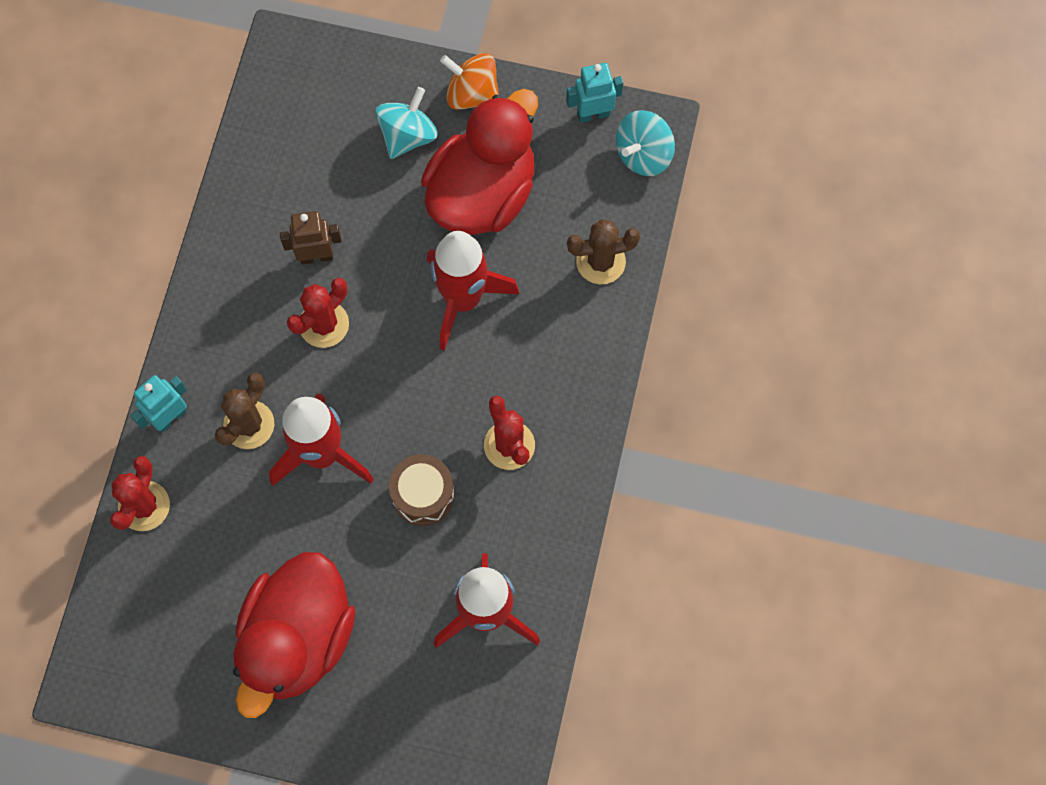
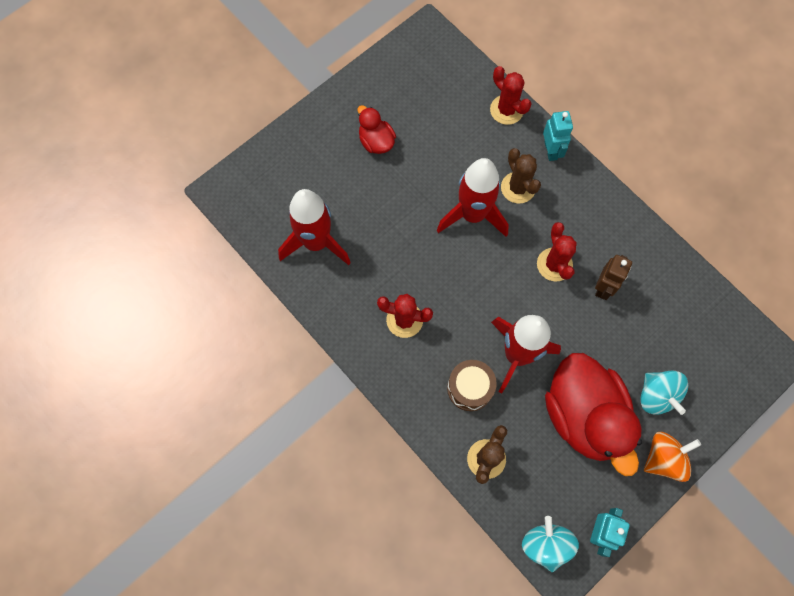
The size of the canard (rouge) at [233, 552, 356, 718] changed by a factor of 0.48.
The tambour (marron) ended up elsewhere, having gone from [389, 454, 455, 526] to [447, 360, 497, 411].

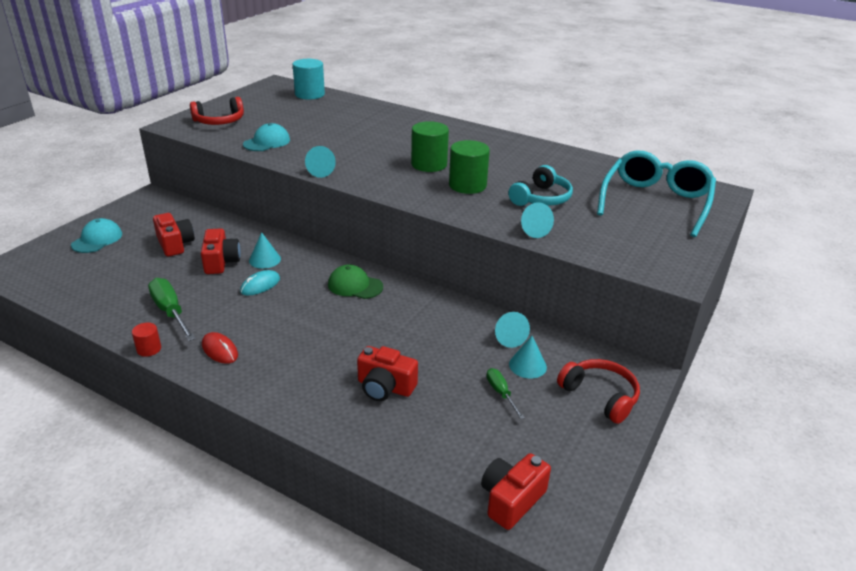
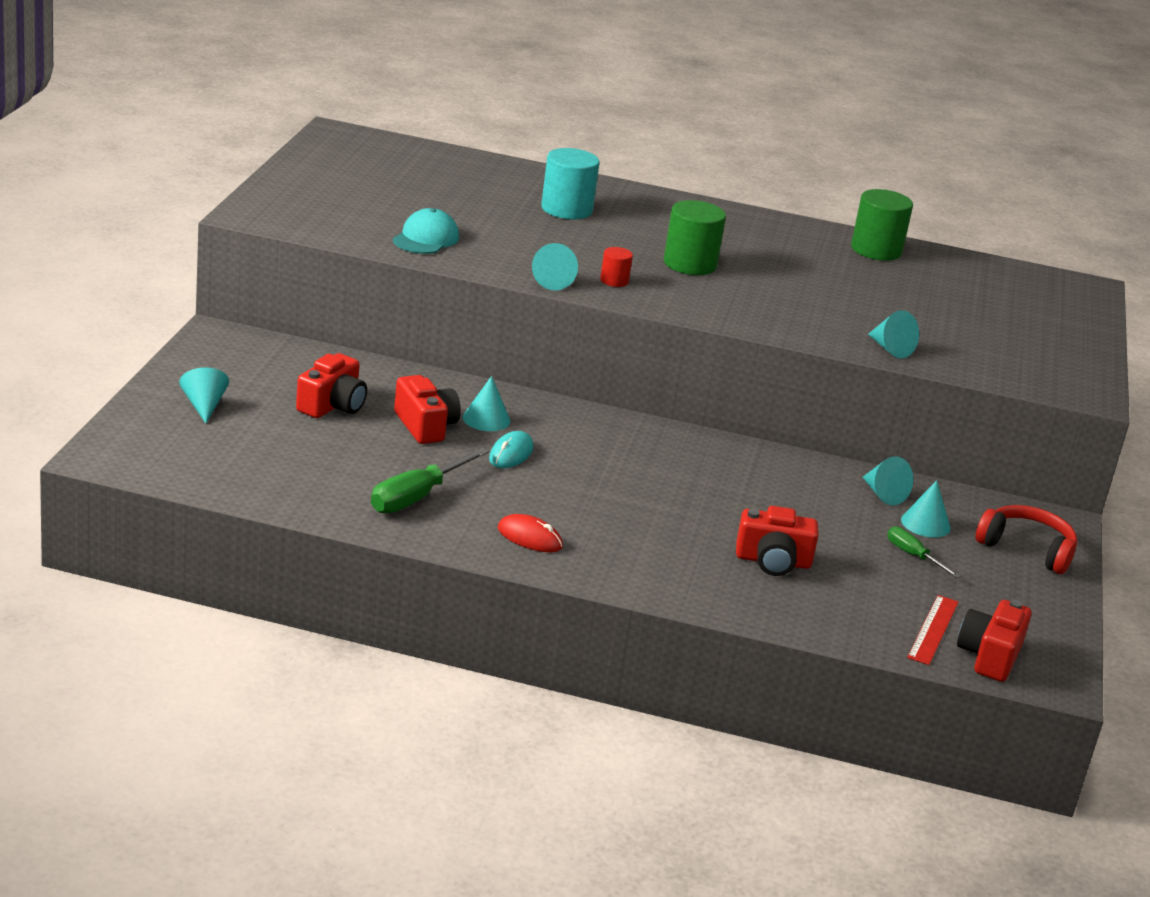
Where the casquette (turquoise) stood at [71, 218, 122, 253], the cône (turquoise) came to stand at [179, 367, 229, 423].
The appareil photo (rouge) at [153, 213, 195, 257] ended up facing another way, 75 degrees clockwise from before.
The tournevis (vert) at [148, 278, 196, 341] ended up facing another way, 90 degrees counterclockwise from before.
The cylindre (turquoise) ended up elsewhere, having gone from [293, 59, 325, 100] to [541, 148, 599, 219].
The cylindre (rouge) ended up elsewhere, having gone from [132, 322, 161, 357] to [600, 247, 633, 287].
The cylindre (vert) ended up elsewhere, having gone from [449, 140, 490, 194] to [851, 189, 913, 261].
The second view gained the règle (rouge) at [907, 595, 958, 665].
The second view lost the casque audio (rouge) at [190, 97, 244, 125].
The second view lost the casquette (vert) at [328, 264, 383, 299].
The second view lost the casque audio (turquoise) at [508, 165, 573, 206].
The second view lost the lunettes (turquoise) at [597, 150, 716, 237].

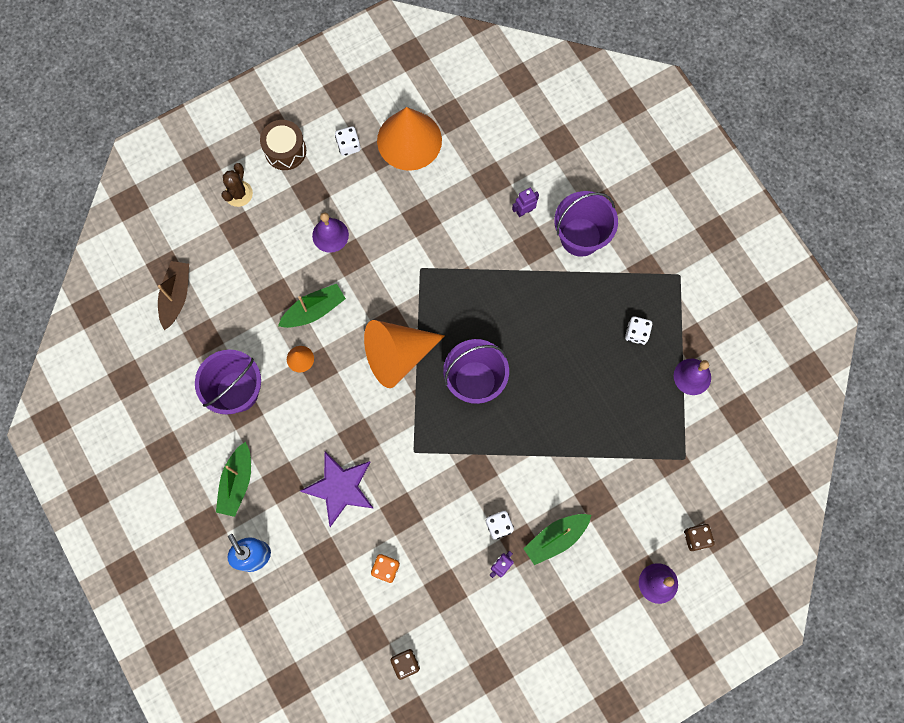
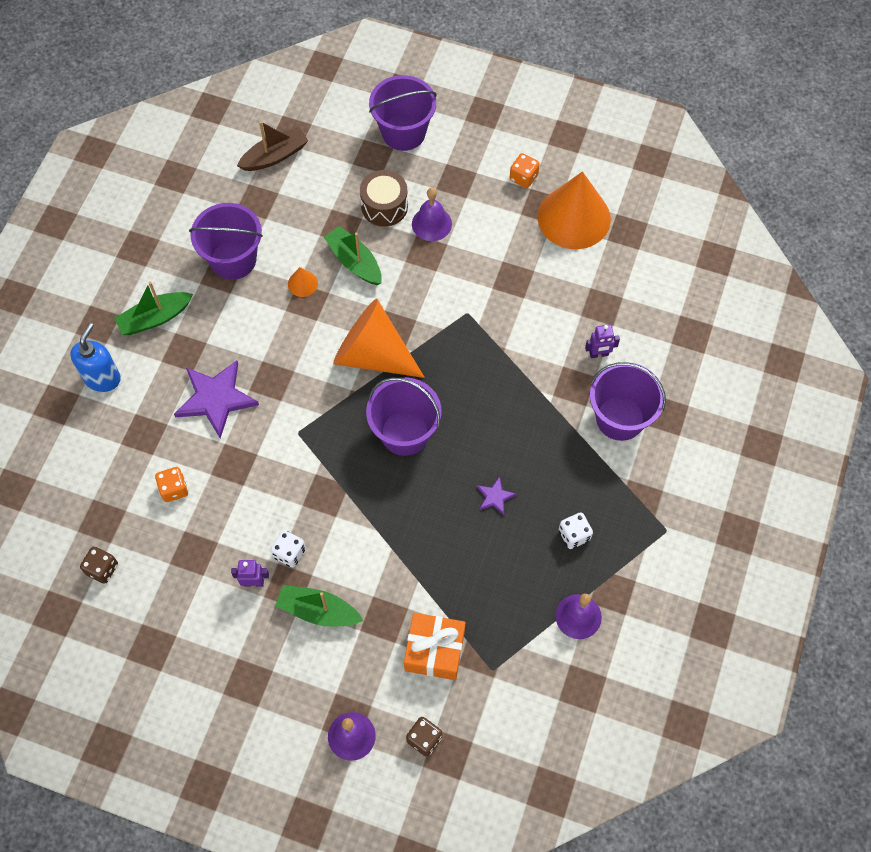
The bateau (vert) at [278, 284, 346, 328] ended up facing another way, 150 degrees counterclockwise from before.
The tambour (marron) ended up elsewhere, having gone from [260, 120, 306, 170] to [360, 170, 408, 227].
Where the cactus (marron) stood at [222, 163, 253, 207], the seau (violet) came to stand at [369, 75, 436, 151].
The second view gained the cadeau (orange) at [404, 613, 465, 680].
The second view gained the étoile (violet) at [477, 477, 516, 515].
What was the dé (blanc) at [335, 126, 361, 156] turned into the dé (orange) at [510, 153, 540, 188].
The robot (violet) at [512, 188, 539, 217] ended up facing another way, 150 degrees clockwise from before.

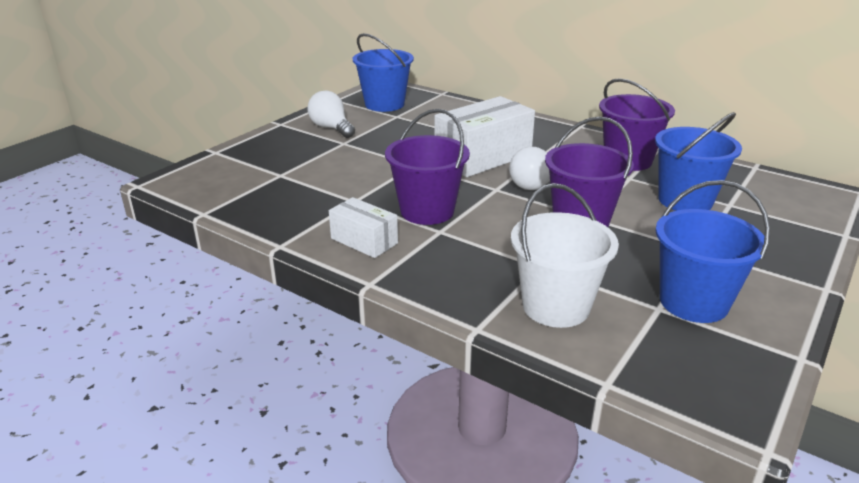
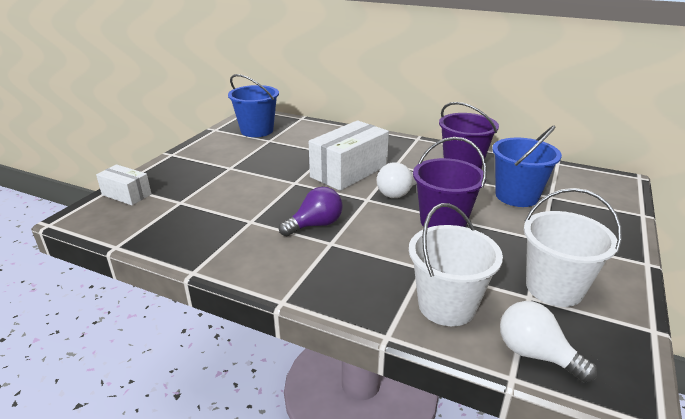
The boîte (blanc) ended up elsewhere, having gone from [329, 197, 398, 258] to [96, 165, 151, 205].
Where the seau (violet) stood at [385, 109, 470, 225], the ampoule (violet) came to stand at [279, 187, 343, 236].
The ampoule (blanc) ended up elsewhere, having gone from [307, 90, 355, 138] to [500, 301, 597, 382].
What was the seau (bleu) at [655, 180, 770, 323] turned into the seau (blanc) at [524, 188, 622, 307].

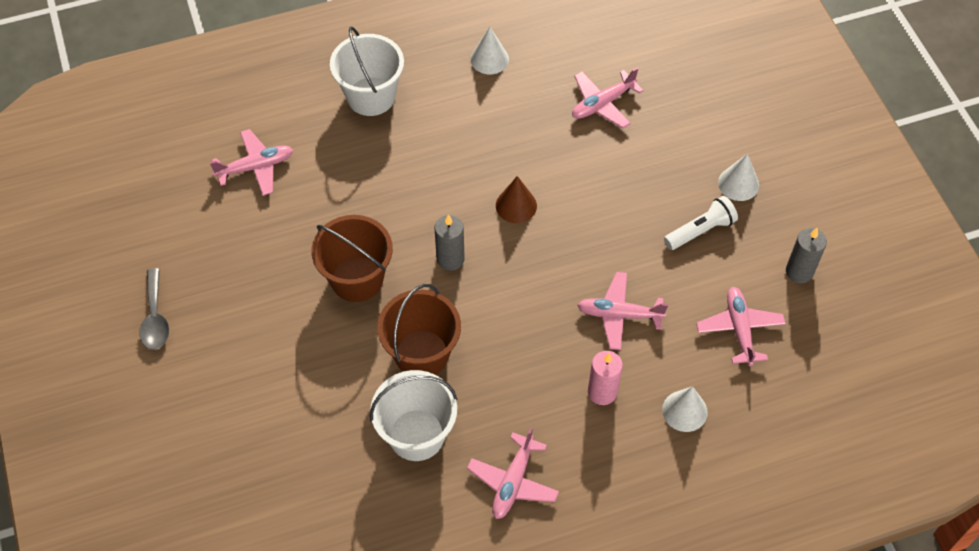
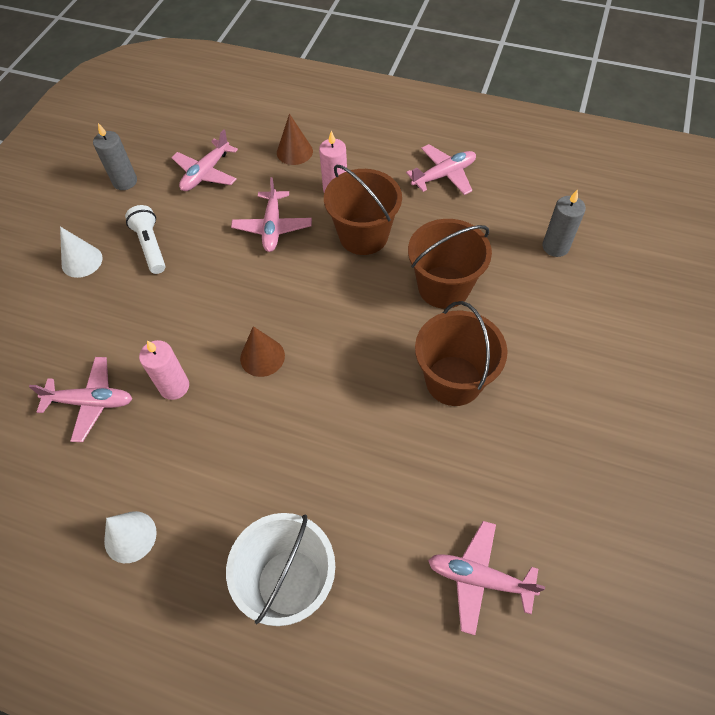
The lampe de poche (blanc) at [664, 196, 738, 250] ended up facing another way, 60 degrees clockwise from before.
The second view gained the bougie (rose) at [139, 340, 189, 400].
The avion (rose) at [577, 272, 668, 350] ended up facing another way, 45 degrees clockwise from before.
What was the cône (blanc) at [662, 386, 708, 432] turned into the cône (marron) at [277, 114, 313, 165].
The second view gained the seau (marron) at [324, 165, 402, 255].
The bougie (gris) ended up elsewhere, having gone from [434, 215, 465, 271] to [543, 190, 586, 257].
The second view lost the cuillère (gris) at [139, 268, 169, 350].
The second view lost the seau (blanc) at [370, 370, 458, 461].

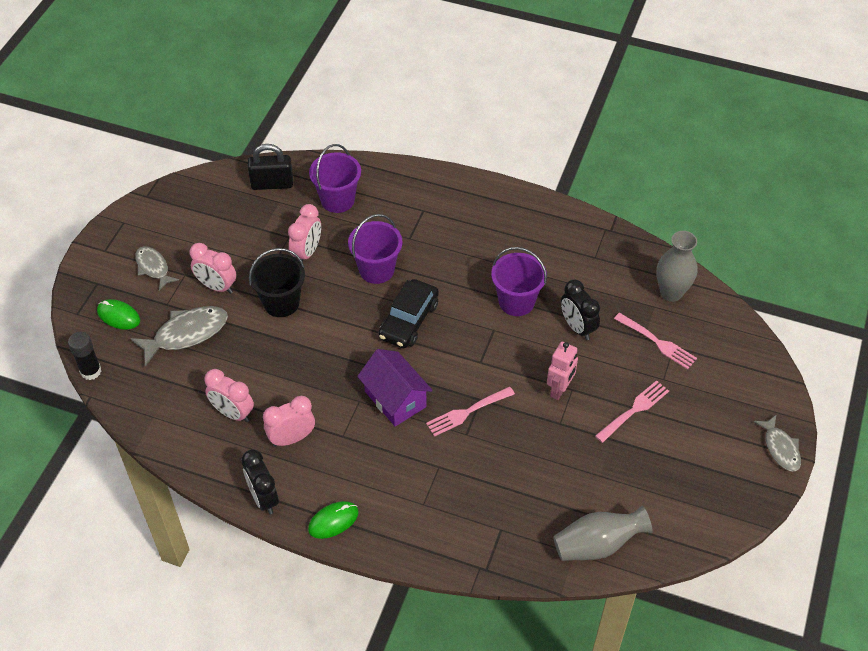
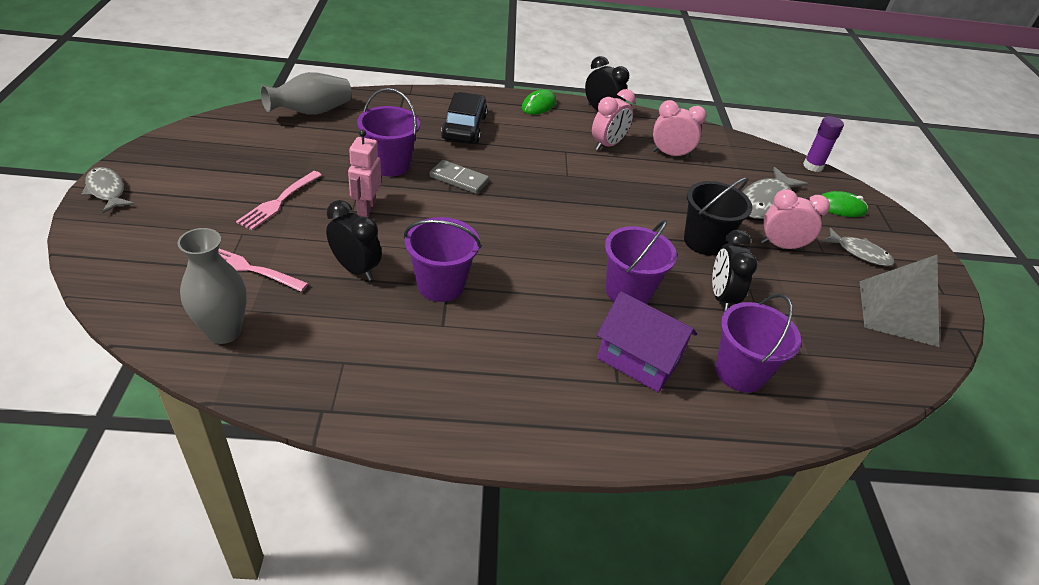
The second view gained the seau (violet) at [357, 88, 420, 176].
Where the fourchette (rose) stood at [426, 387, 515, 437], the domino (gris) came to stand at [430, 160, 489, 194].
The voiture (noir) ended up elsewhere, having gone from [378, 279, 439, 348] to [441, 92, 488, 144].
The maison (violet) ended up elsewhere, having gone from [357, 349, 433, 426] to [597, 291, 697, 392].
What was the réveil (rose) at [288, 204, 321, 262] turned into the réveil (noir) at [712, 230, 758, 312].
What was the bâton de colle (noir) at [68, 332, 101, 380] turned into the bâton de colle (violet) at [803, 116, 844, 172].
The second view gained the pyramide (gris) at [859, 255, 939, 347].
The second view lost the cadenas (noir) at [248, 144, 293, 190].

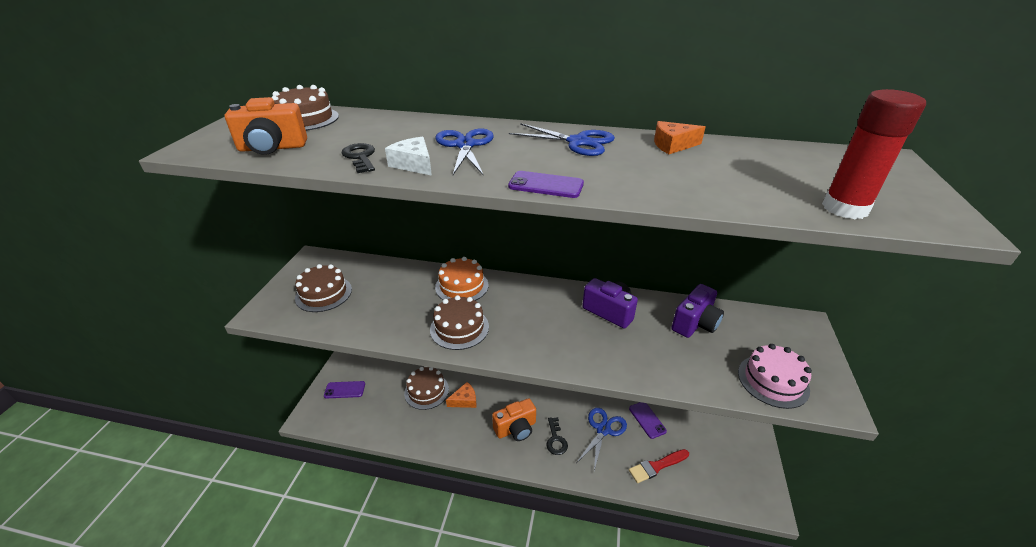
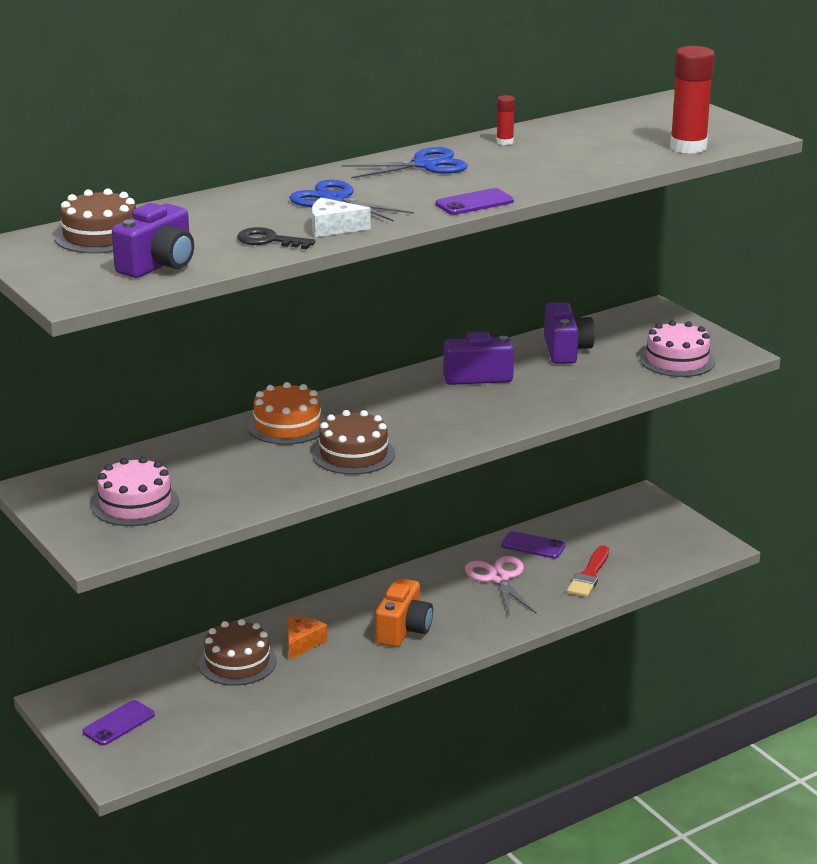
What was the gâteau (marron) at [295, 264, 352, 312] turned into the gâteau (rose) at [92, 457, 179, 526].
What was the appareil photo (orange) at [225, 97, 307, 155] turned into the appareil photo (violet) at [112, 203, 194, 278].
What was the ciseaux (bleu) at [576, 408, 627, 470] turned into the ciseaux (rose) at [465, 556, 536, 616].
Where the fromage (orange) stood at [654, 121, 705, 154], the bâton de colle (rouge) came to stand at [497, 95, 515, 145].
The second view lost the clé (noir) at [546, 417, 568, 455].

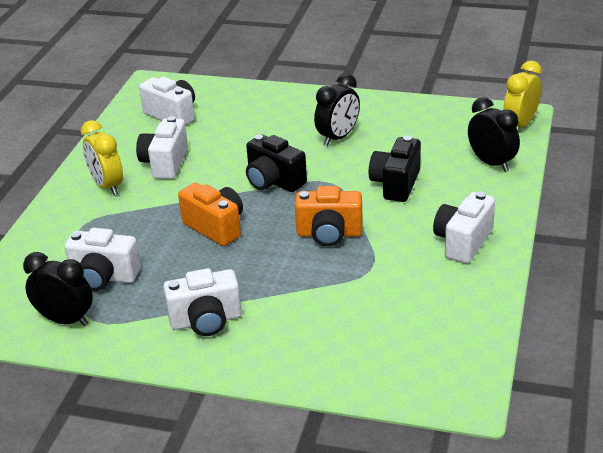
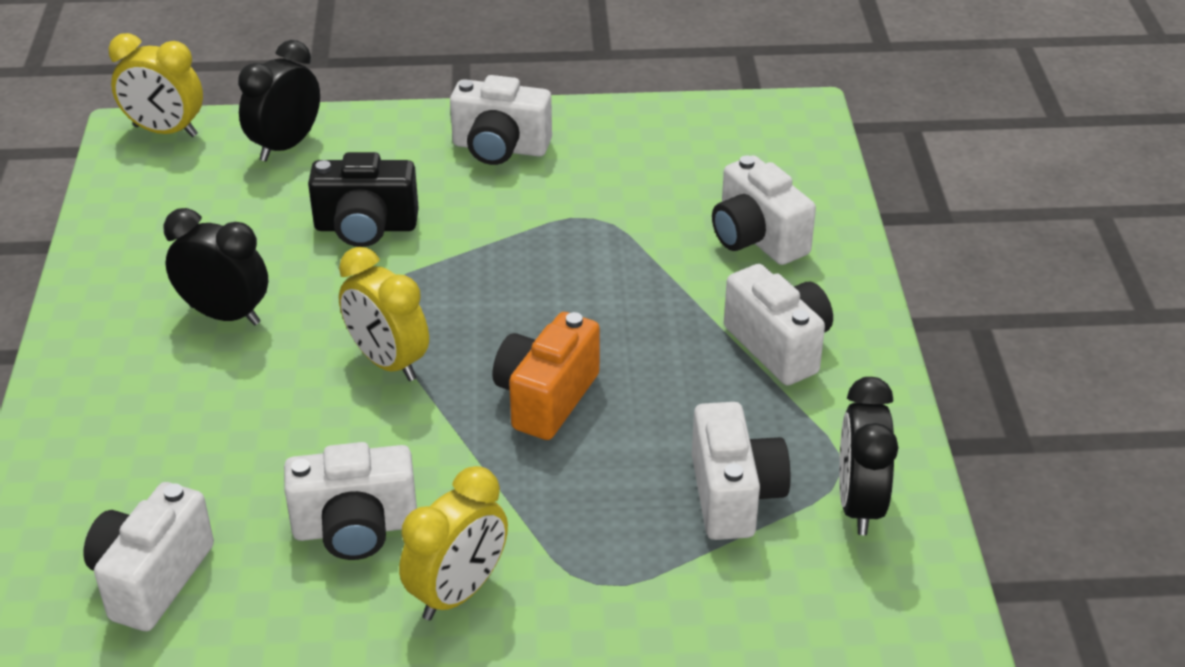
Where the appareil photo (noir) stood at [246, 135, 307, 192], the réveil (jaune) came to stand at [339, 247, 429, 381].
The second view gained the appareil photo (blanc) at [712, 155, 816, 265].
The second view lost the appareil photo (orange) at [295, 186, 363, 246].

